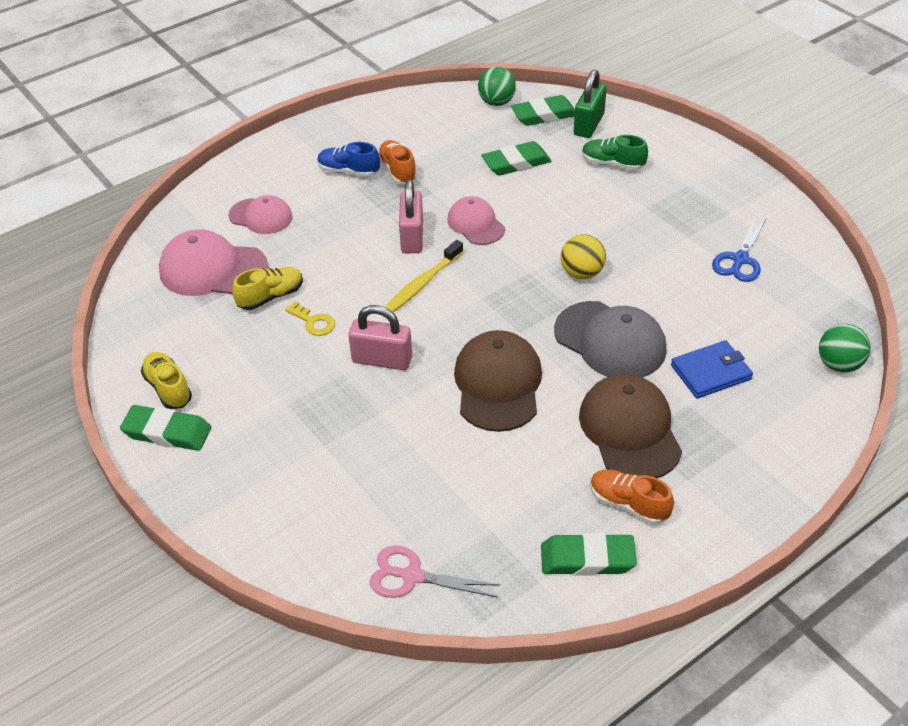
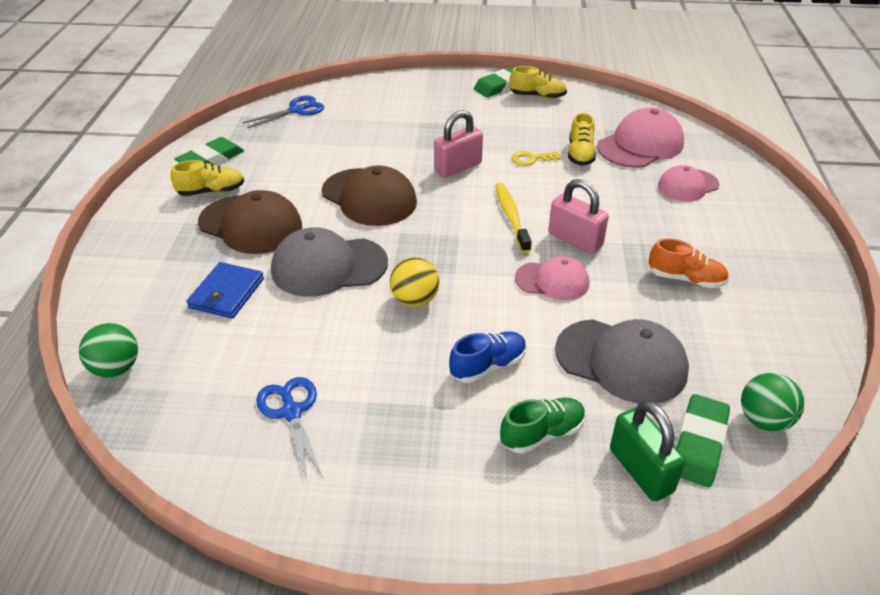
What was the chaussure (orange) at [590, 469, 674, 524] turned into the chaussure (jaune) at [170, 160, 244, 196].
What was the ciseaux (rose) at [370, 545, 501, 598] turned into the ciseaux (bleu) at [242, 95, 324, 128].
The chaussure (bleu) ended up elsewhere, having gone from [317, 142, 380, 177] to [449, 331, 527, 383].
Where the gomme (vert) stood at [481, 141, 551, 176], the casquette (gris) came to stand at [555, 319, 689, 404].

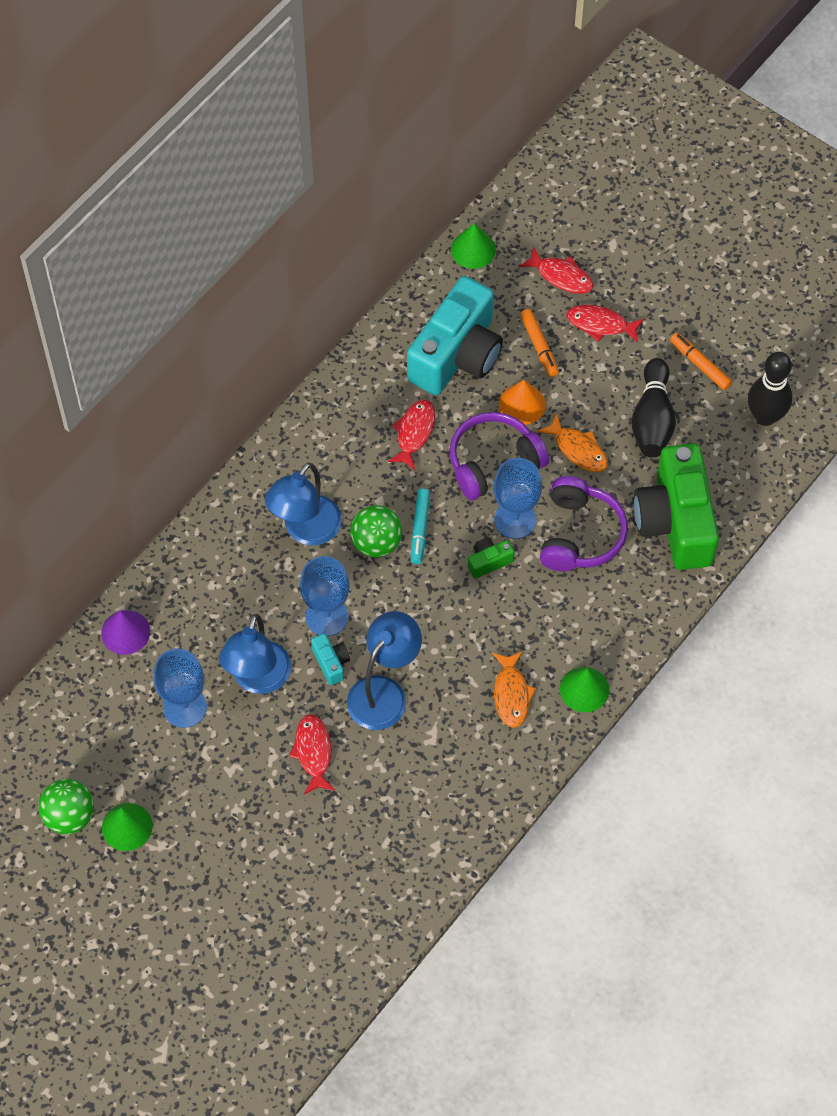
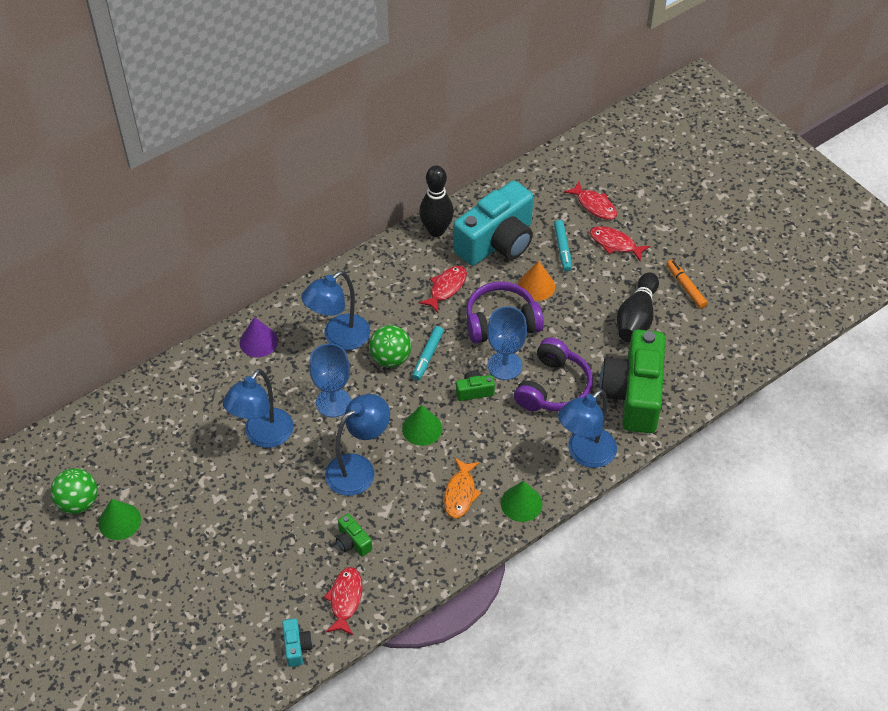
The cône (violet) ended up elsewhere, having gone from [101, 610, 150, 655] to [240, 317, 278, 357].
The appareil photo (turquoise) ended up elsewhere, having gone from [311, 633, 350, 685] to [282, 618, 313, 667].
The poisson (rouge) ended up elsewhere, having gone from [289, 714, 335, 794] to [324, 567, 363, 635].
The second view gained the appareil photo (vert) at [336, 514, 372, 557].
The cône (vert) ended up elsewhere, having gone from [451, 223, 496, 269] to [402, 405, 442, 446].
The quille (noir) ended up elsewhere, having gone from [748, 352, 792, 426] to [419, 166, 454, 237].
What was the feutre (orange) at [520, 309, 559, 377] turned into the feutre (turquoise) at [554, 220, 572, 272].
The second view gained the lampe (bleu) at [558, 389, 617, 468].
The second view lost the verre à pied (bleu) at [153, 649, 207, 728].
The second view lost the poisson (orange) at [537, 414, 608, 472].

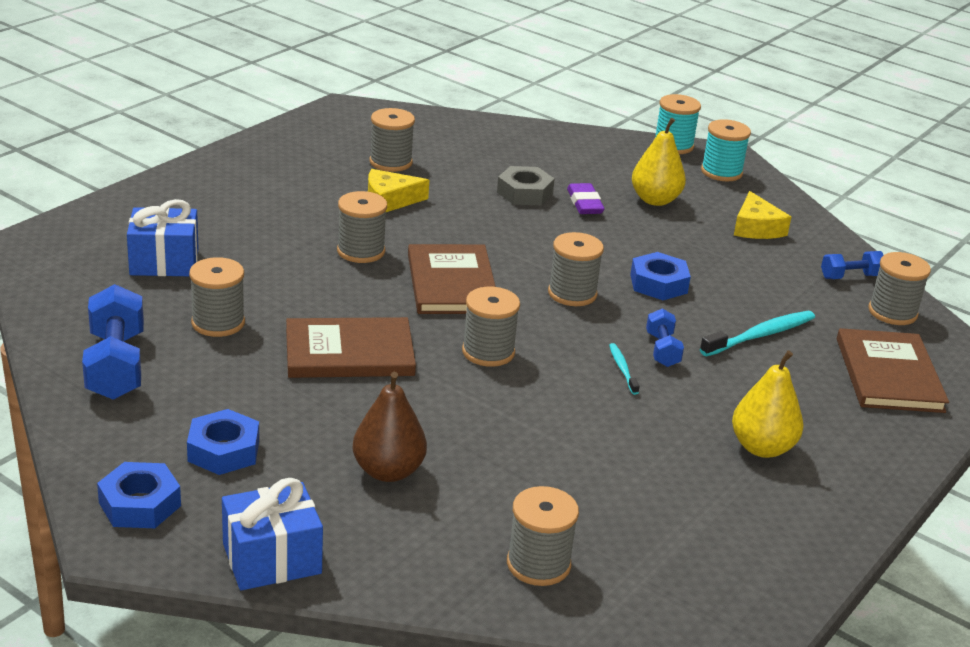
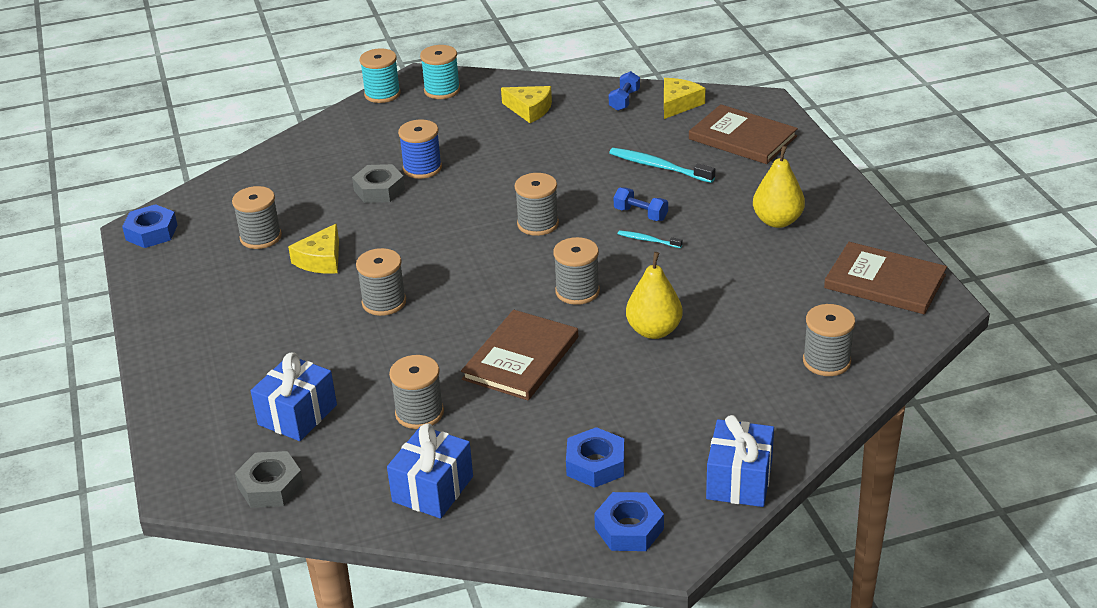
The écrou (bleu) ended up elsewhere, having gone from [630, 252, 691, 300] to [122, 204, 177, 248].
The second view gained the écrou (gris) at [235, 451, 304, 508].
Where the haltère (bleu) stood at [82, 284, 144, 400], the cadeau (bleu) came to stand at [387, 423, 473, 519].
Where the gomme (violet) stood at [567, 183, 605, 214], the bobine (bleu) came to stand at [398, 119, 442, 179].
The brosse à dents (turquoise) at [700, 311, 815, 356] ended up facing another way, 60 degrees counterclockwise from before.
The poire (jaune) ended up elsewhere, having gone from [632, 118, 686, 206] to [626, 252, 683, 339].
Where the bobine (gris) stood at [868, 252, 931, 325], the fromage (jaune) came to stand at [664, 78, 705, 119].
The livre (marron) ended up elsewhere, having gone from [408, 244, 496, 314] to [824, 242, 947, 314].
The second view lost the poire (marron) at [353, 372, 427, 482].

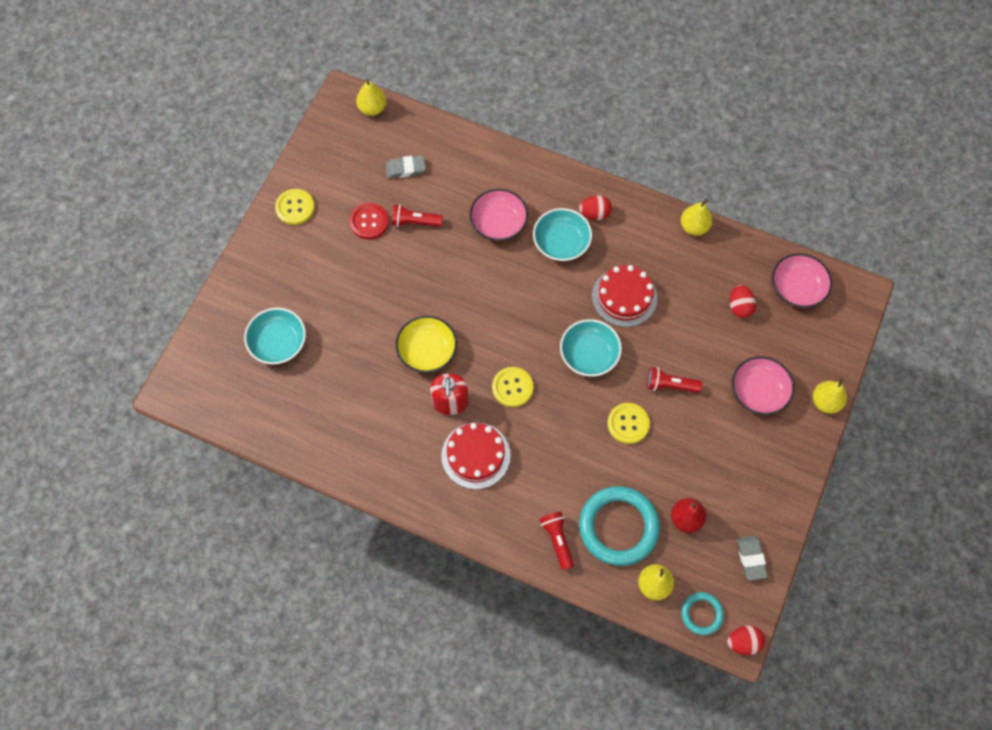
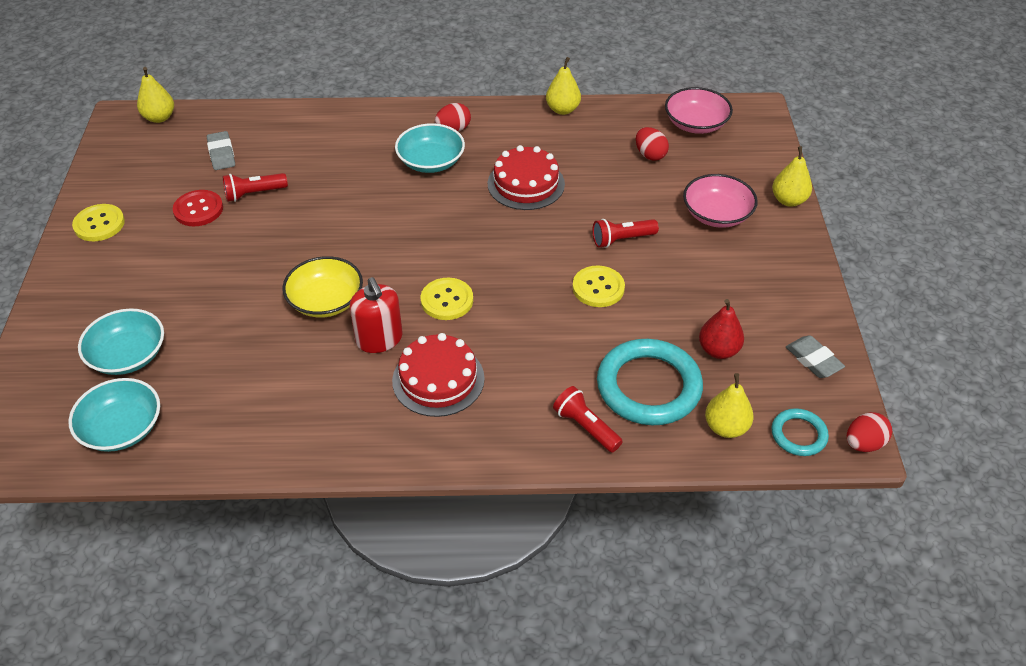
The bol (turquoise) ended up elsewhere, having gone from [560, 319, 622, 377] to [68, 378, 160, 452].
The gomme (gris) at [386, 155, 426, 178] ended up facing another way, 75 degrees counterclockwise from before.
The second view lost the bol (rose) at [469, 189, 528, 241].

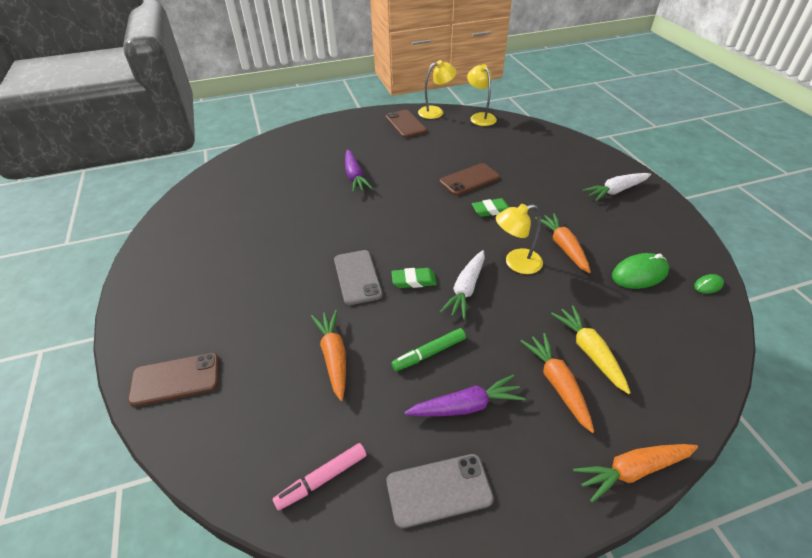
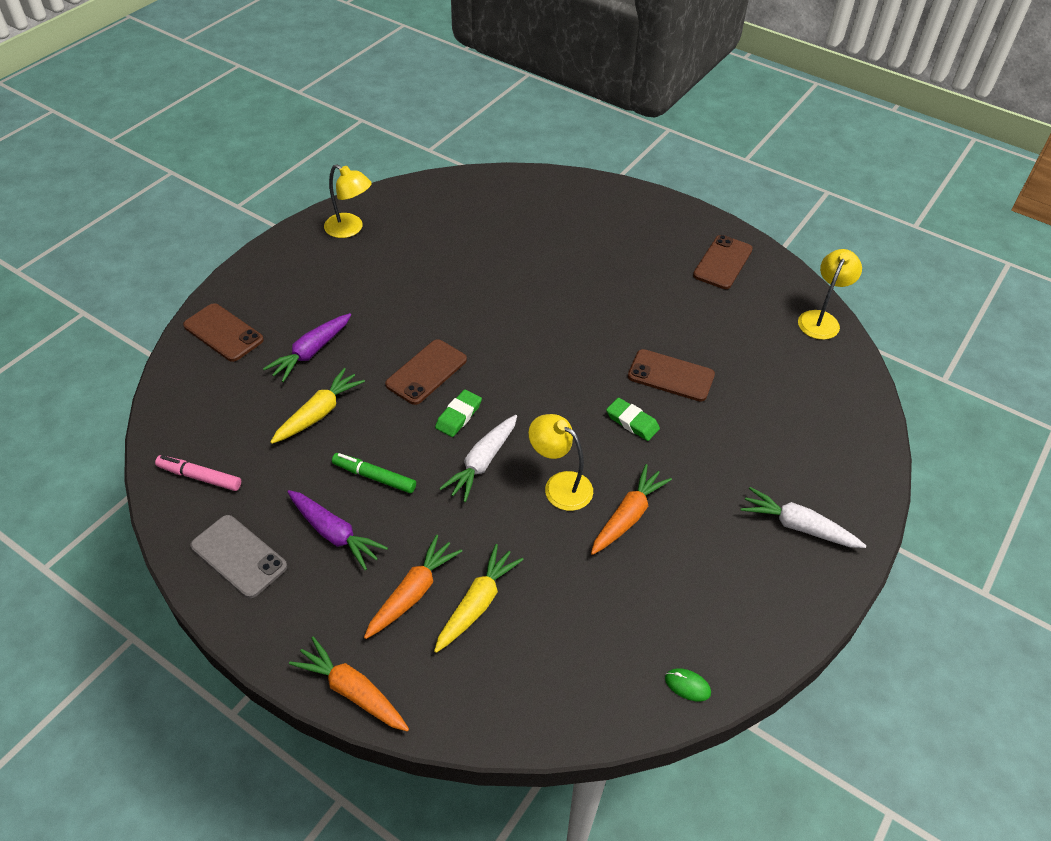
The carotte (violet) ended up elsewhere, having gone from [345, 149, 372, 192] to [263, 313, 351, 382].
What was the carotte (orange) at [311, 310, 346, 401] turned into the carotte (jaune) at [270, 368, 365, 444].
The lampe (jaune) ended up elsewhere, having gone from [418, 60, 457, 119] to [324, 164, 372, 238].
What was the téléphone (gris) at [334, 250, 383, 305] turned into the téléphone (marron) at [385, 339, 467, 405].
The gomme (vert) at [391, 268, 437, 288] ended up facing another way, 75 degrees clockwise from before.
The carotte (blanc) at [440, 250, 485, 320] ended up facing another way, 45 degrees counterclockwise from before.
The second view lost the souris (vert) at [612, 253, 669, 289].

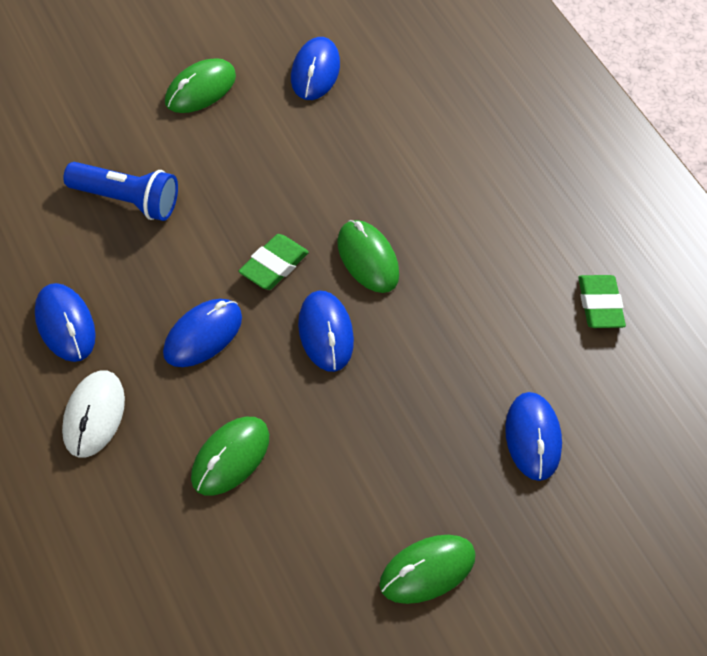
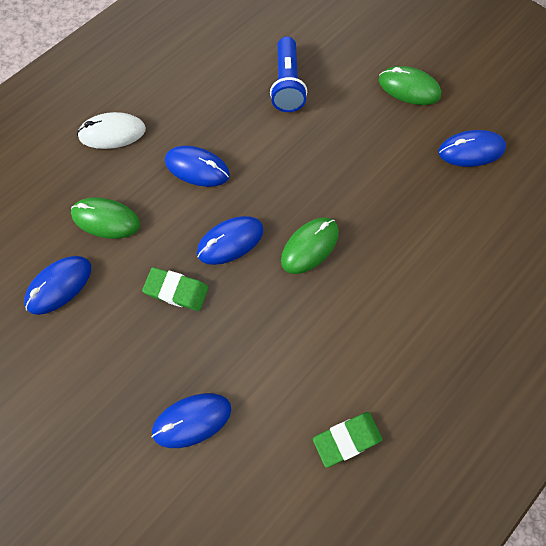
The souris (bleu) ended up elsewhere, having gone from [35, 283, 96, 362] to [24, 256, 91, 315].
The gomme (vert) ended up elsewhere, having gone from [238, 234, 309, 290] to [142, 267, 209, 311].
The second view lost the souris (vert) at [379, 535, 475, 604].

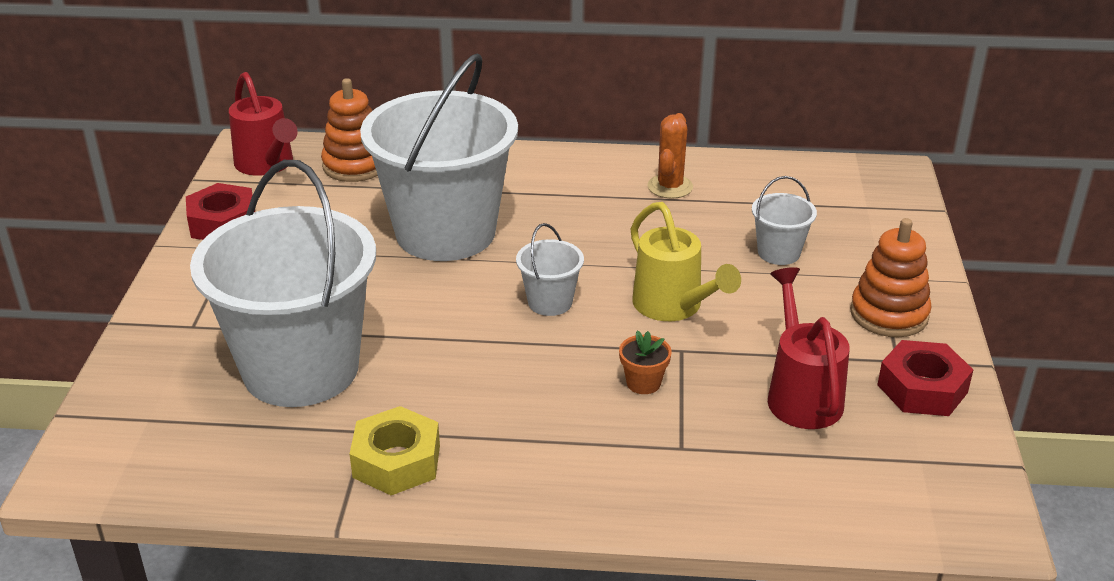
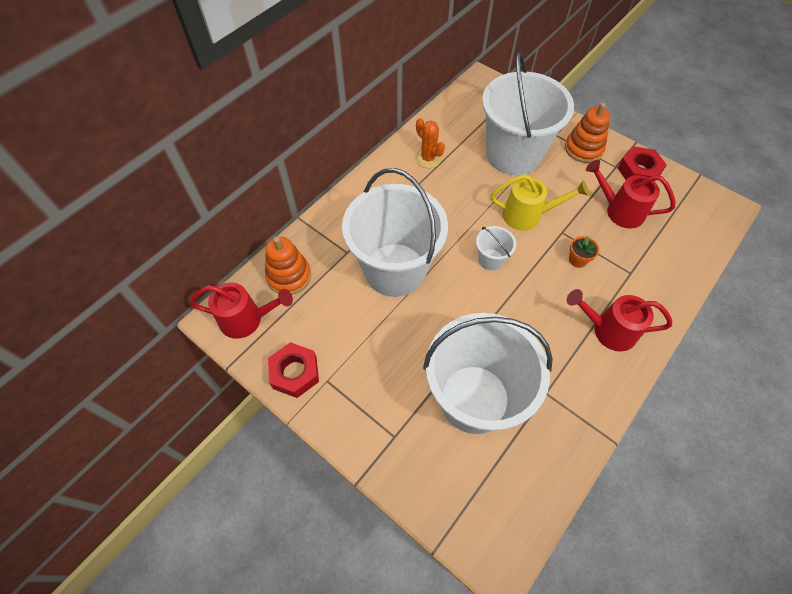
The size of the seau (blanc) at [752, 176, 817, 265] changed by a factor of 2.41.
The second view gained the arrosoir (rouge) at [567, 289, 672, 351].
The second view lost the écrou (jaune) at [350, 406, 440, 495].

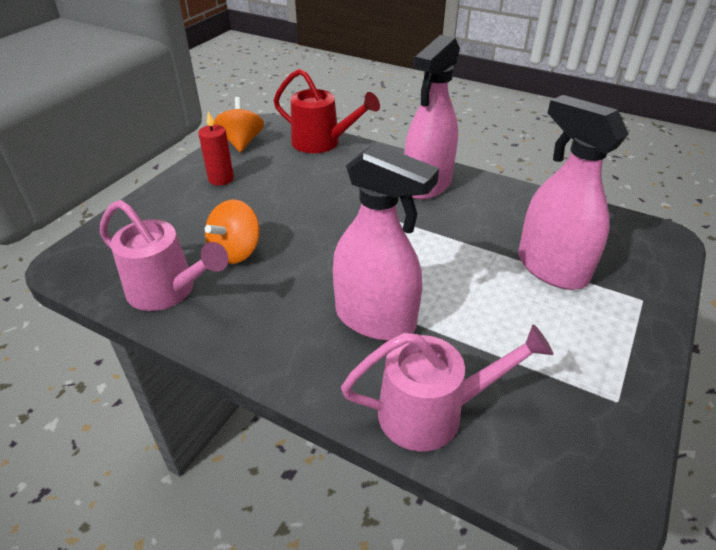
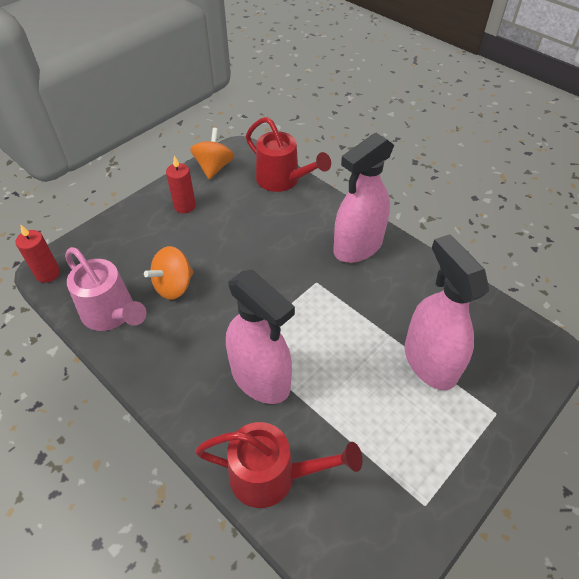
The second view gained the bougie (rouge) at [16, 225, 60, 283].
What was the arrosoir (rose) at [341, 324, 554, 451] turned into the arrosoir (rouge) at [195, 422, 363, 508].

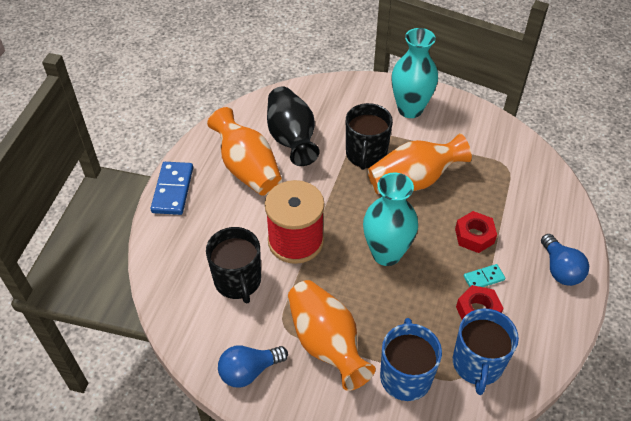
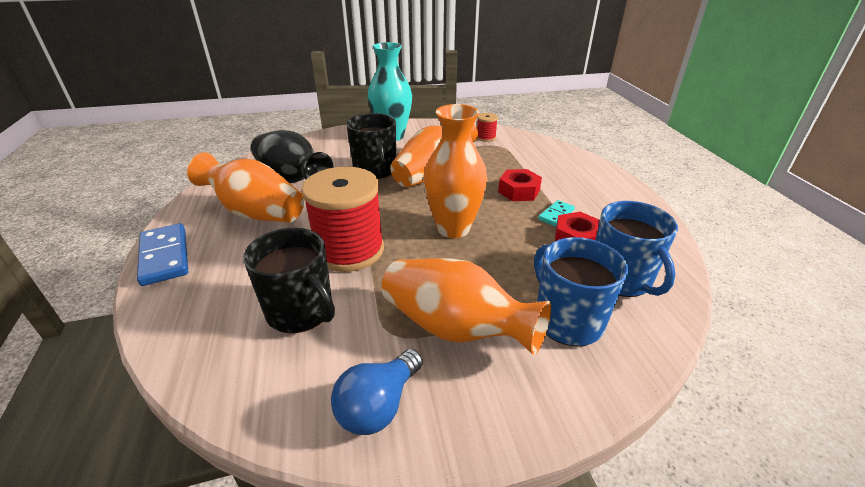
What was the vase (turquoise) at [363, 173, 418, 266] turned into the vase (orange) at [423, 104, 487, 238].
The second view gained the bobine (rouge) at [477, 113, 498, 142].
The second view lost the ampoule (bleu) at [541, 234, 589, 286].

